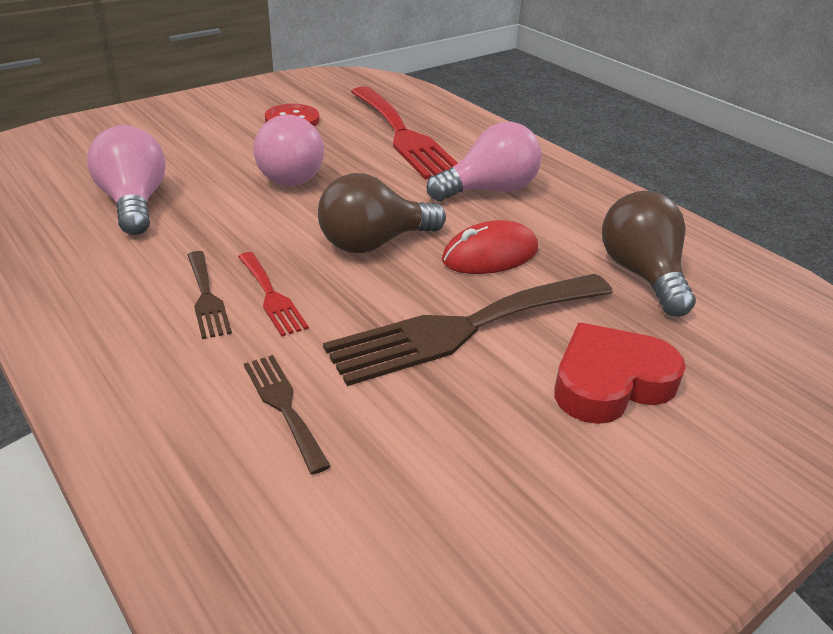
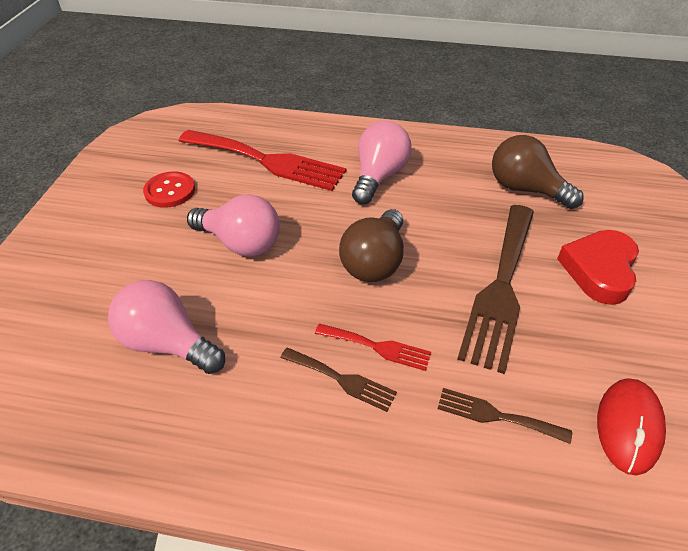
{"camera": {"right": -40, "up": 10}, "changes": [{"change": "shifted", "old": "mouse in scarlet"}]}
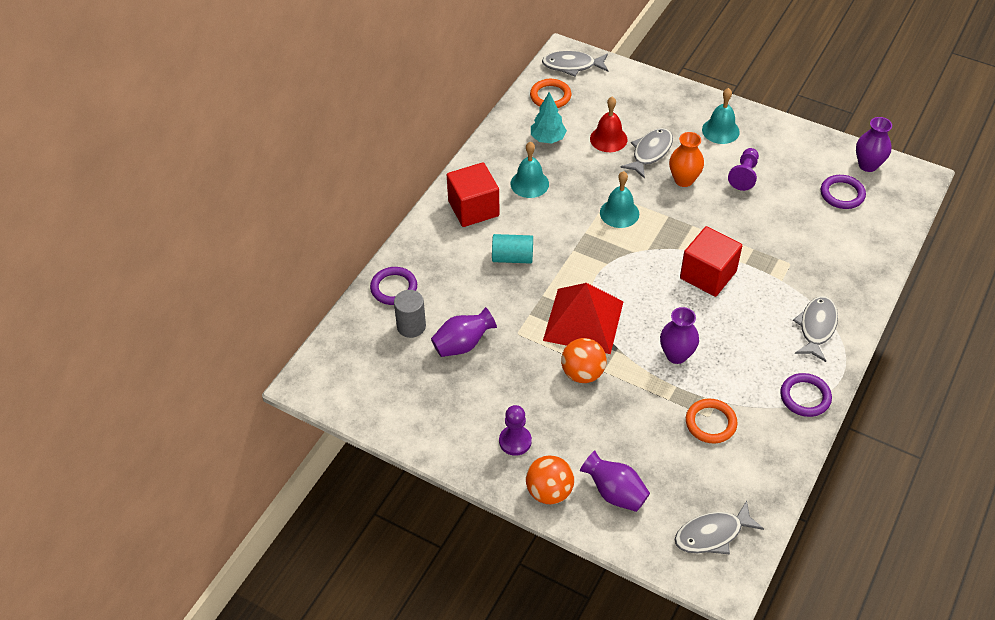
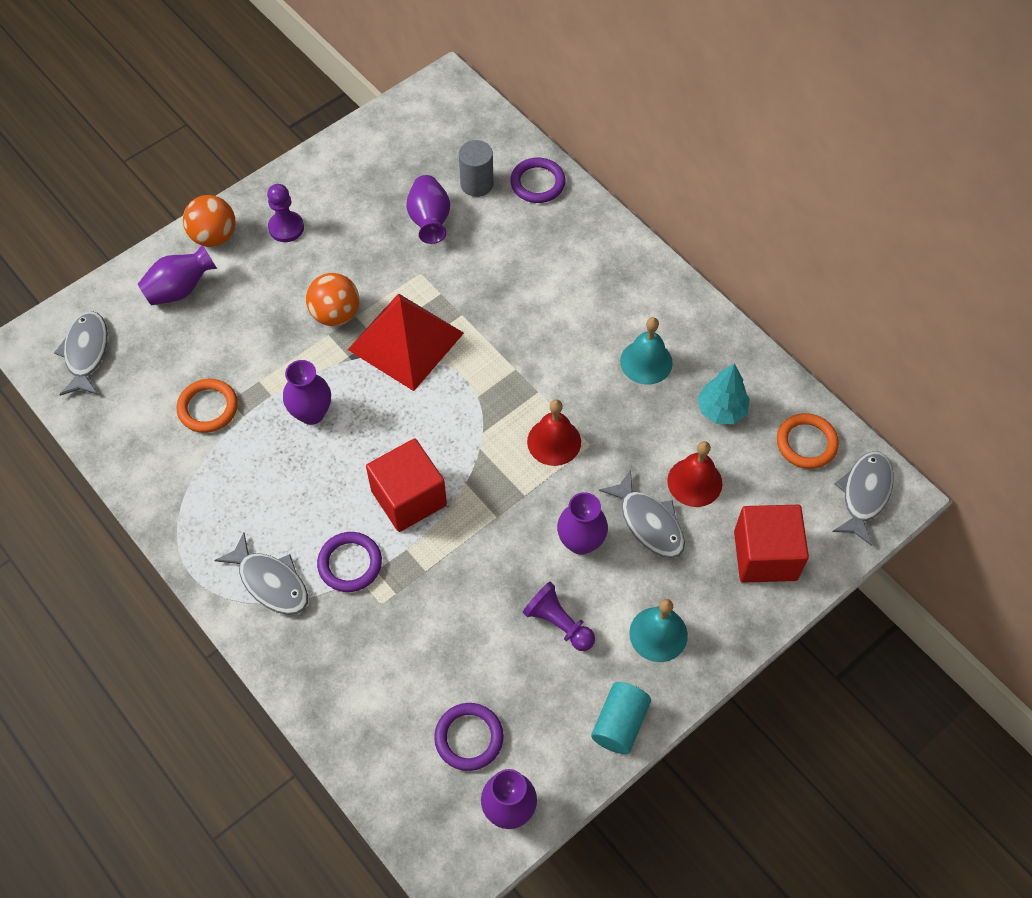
{"camera": {"right": 110, "up": 10}, "changes": [{"change": "shifted", "old": "torus in violet (no. 2 from left in the first image)", "new": "torus in violet (no. 1 from left)"}, {"change": "repainted", "old": "hand bell in aqua (no. 2 from left)", "new": "hand bell in scarlet (no. 1 from left)"}, {"change": "repainted", "old": "flower vase in orange", "new": "flower vase in violet (no. 5 from left)"}, {"change": "shifted", "old": "cylinder shape in aqua"}, {"change": "shifted", "old": "block in scarlet (no. 1 from left in the first image)", "new": "block in scarlet (no. 2 from left)"}]}
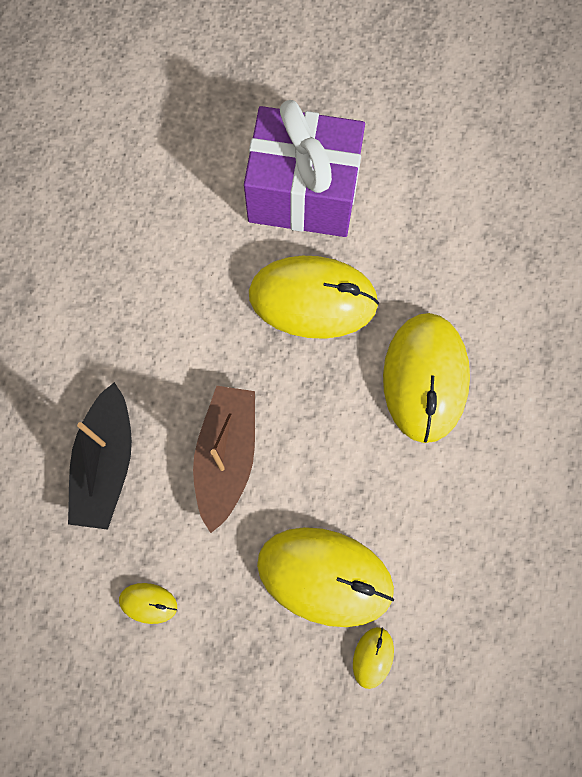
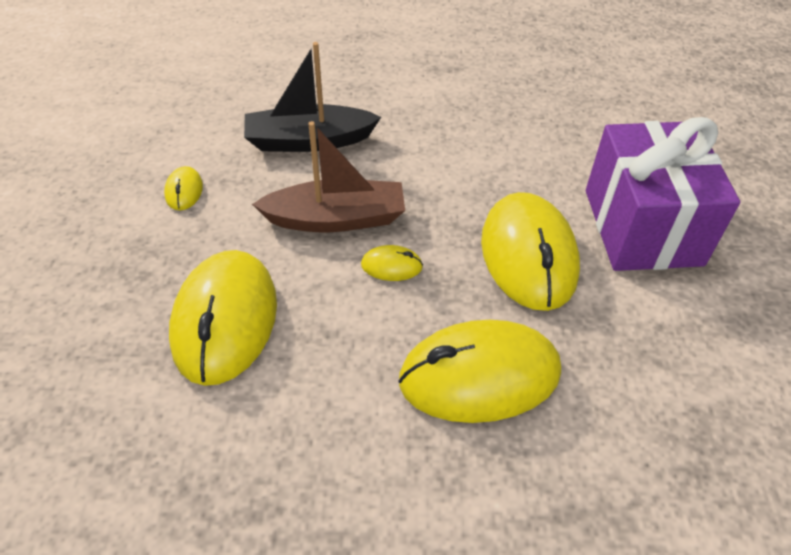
{"camera": {"right": 75, "up": -25}, "changes": [{"change": "shifted", "old": "mouse in golden (no. 4 from left in the first image)", "new": "mouse in golden (no. 3 from left)"}]}
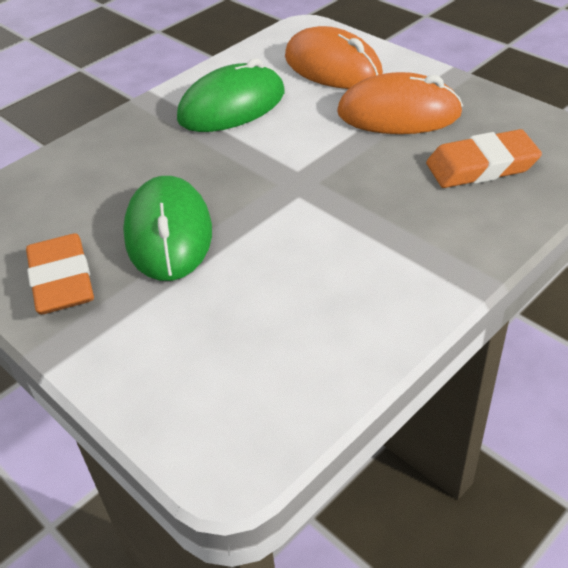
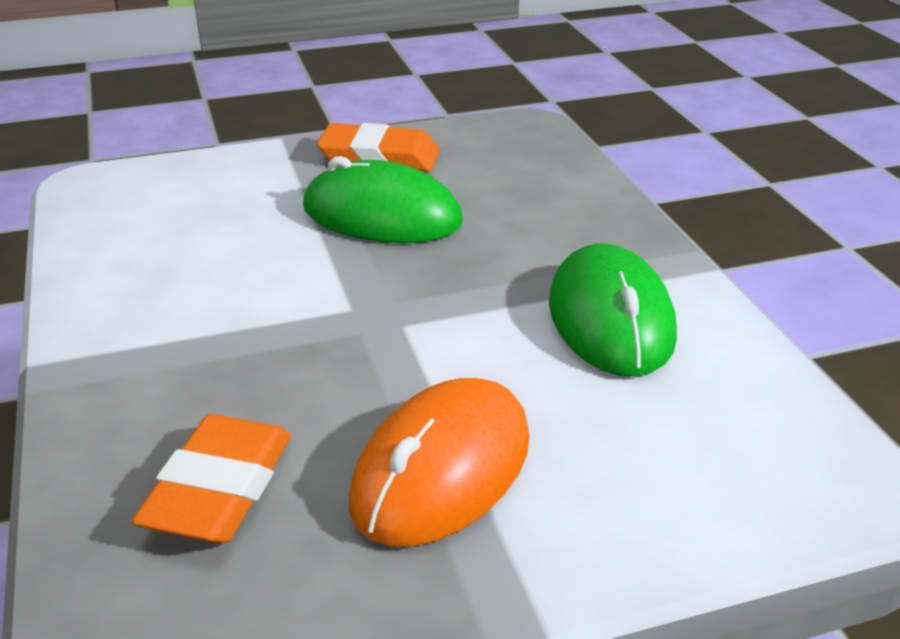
{"camera": {"right": 115, "up": -10}, "changes": [{"change": "gone", "old": "mouse in orange (no. 1 from left)"}]}
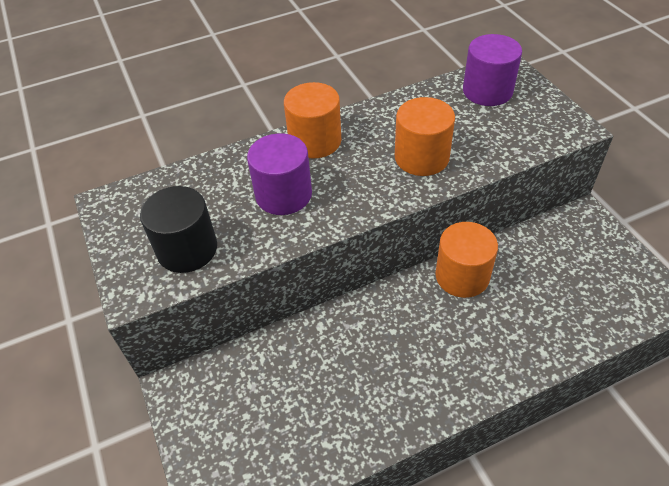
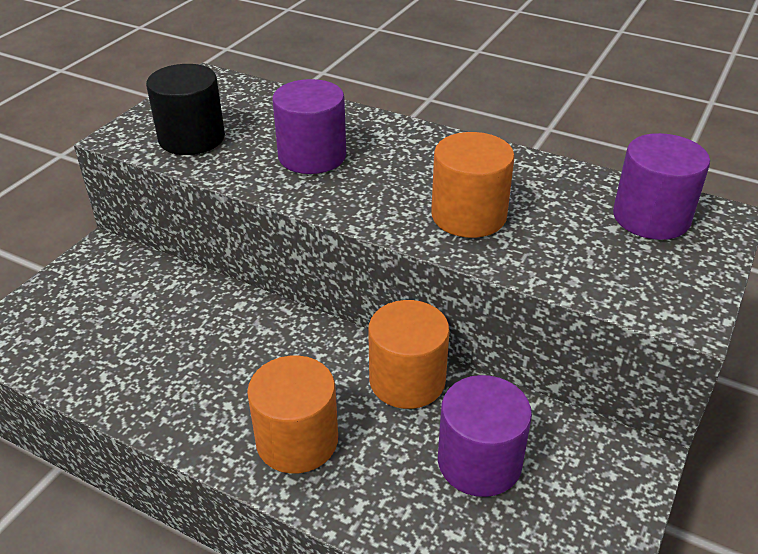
{"camera": {"right": 50, "up": -10}, "changes": [{"change": "shifted", "old": "cylinder shape in orange (no. 1 from left)"}, {"change": "new", "new": "cylinder shape in violet (no. 2 from left)"}]}
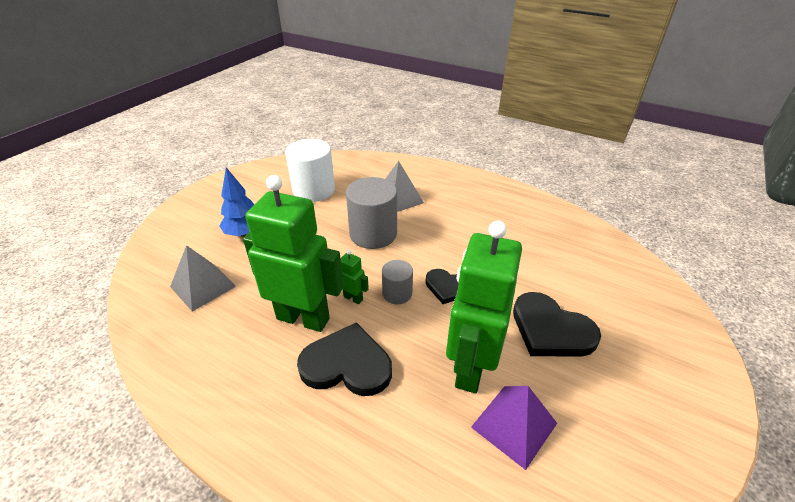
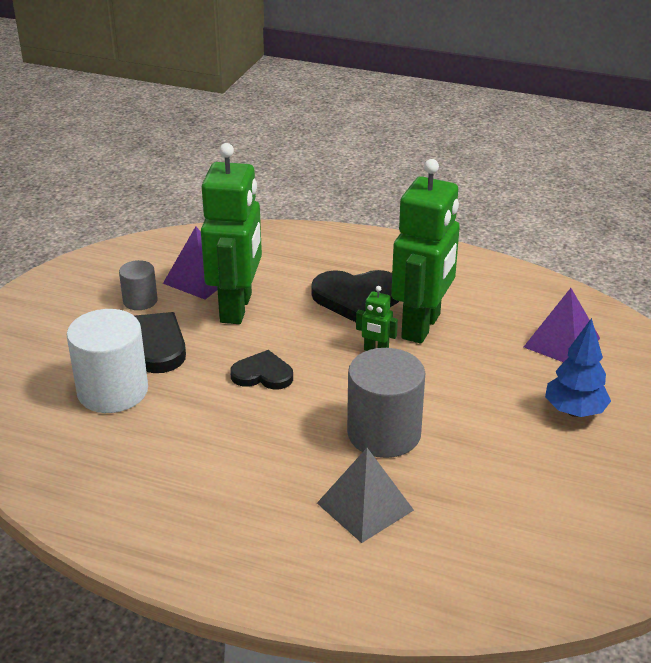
{"camera": {"right": 170, "up": -5}, "changes": [{"change": "shifted", "old": "cylinder shape in white"}, {"change": "shifted", "old": "cylinder shape in grey (no. 2 from left in the first image)", "new": "cylinder shape in grey (no. 1 from left)"}, {"change": "rotated", "old": "robot in leaf-green (no. 1 from left in the first image)", "degrees": -75}, {"change": "repainted", "old": "pyramid in grey (no. 1 from left)", "new": "pyramid in violet (no. 2 from left)"}]}
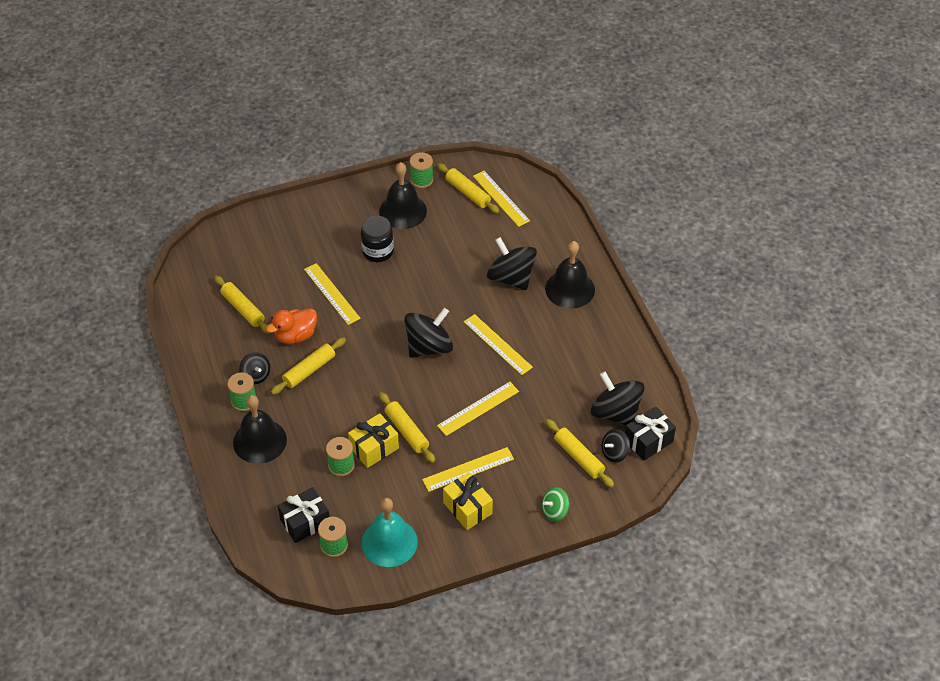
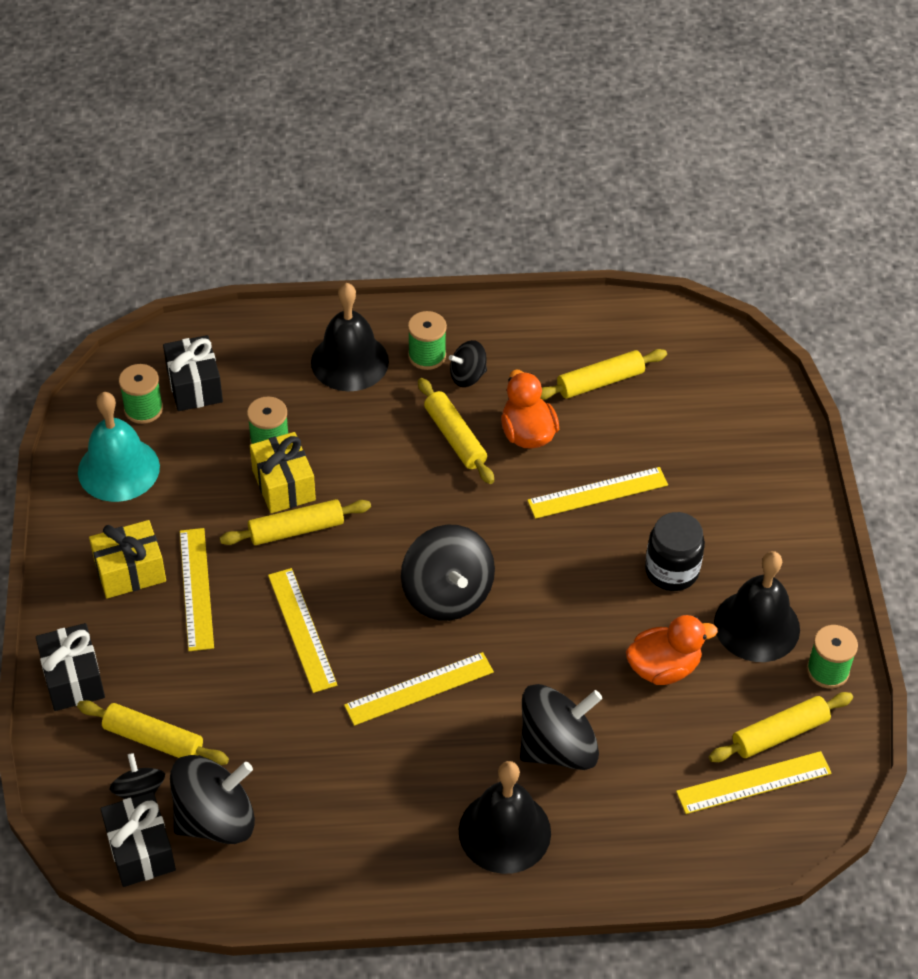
{"camera": {"right": 105, "up": 0}, "changes": [{"change": "swapped", "old": "toy top in leaf-green", "new": "present in ebony (no. 1 from left)"}, {"change": "rotated", "old": "rolling pin in golden (no. 5 from left in the first image)", "degrees": 45}, {"change": "new", "new": "duck in orange (no. 2 from left)"}]}
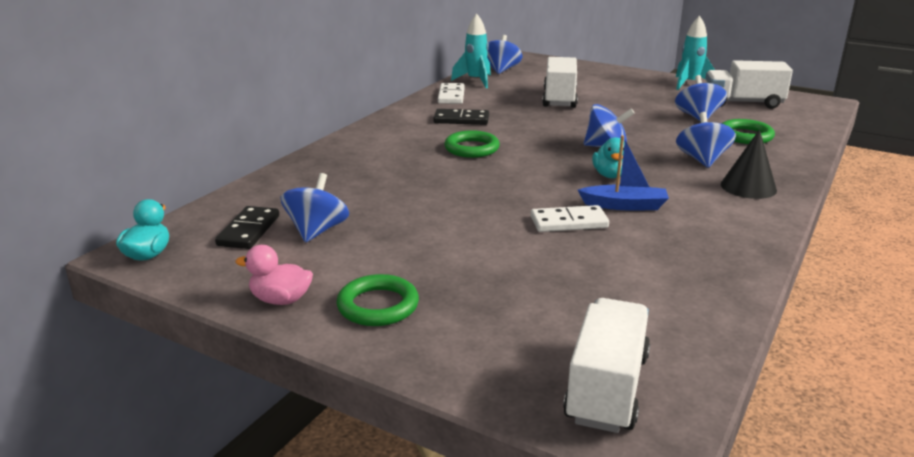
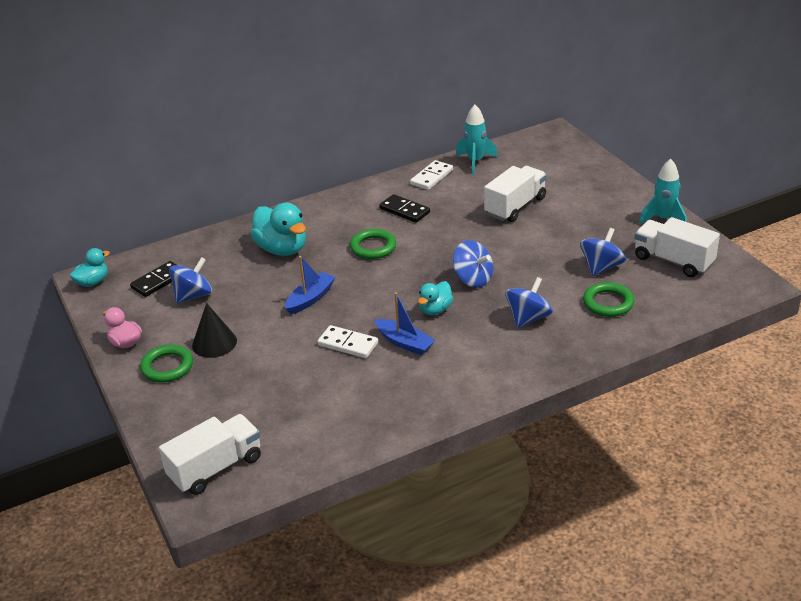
{"camera": {"right": 35, "up": 10}, "changes": [{"change": "shifted", "old": "cone in ebony"}, {"change": "new", "new": "duck in aqua (no. 2 from left)"}, {"change": "new", "new": "boat in blue (no. 1 from left)"}, {"change": "gone", "old": "toy top in blue (no. 2 from left)"}]}
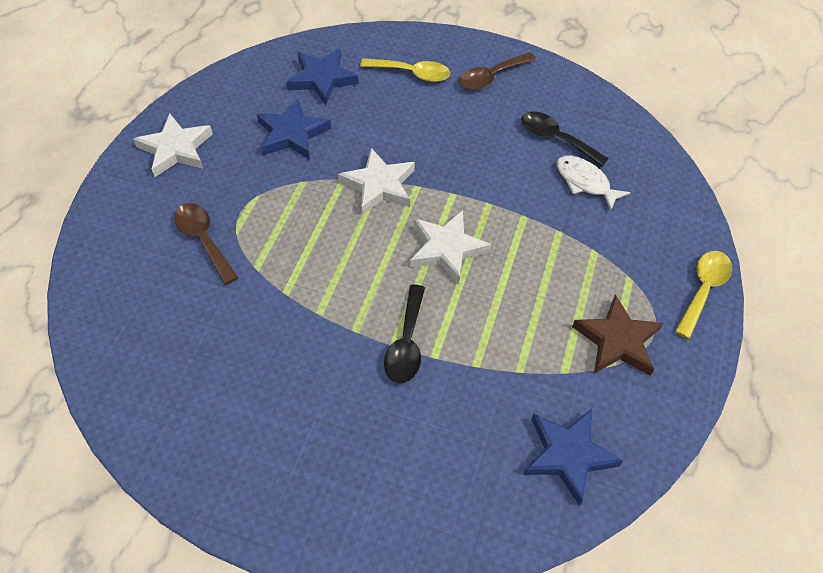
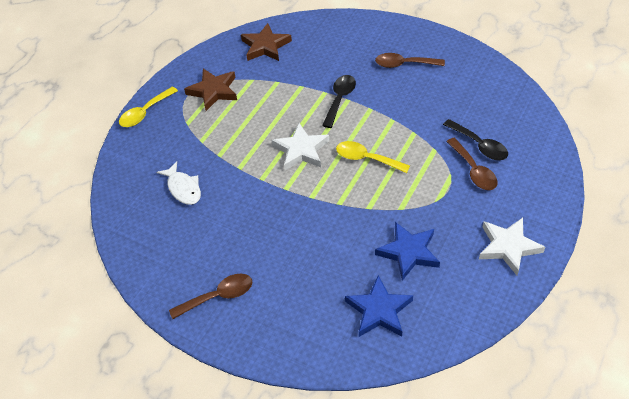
{"camera": {"right": -165, "up": -5}, "changes": [{"change": "repainted", "old": "star shape in blue (no. 3 from left)", "new": "star shape in brown (no. 2 from left)"}, {"change": "shifted", "old": "teaspoon in golden (no. 1 from left in the first image)", "new": "teaspoon in golden (no. 2 from left)"}, {"change": "new", "new": "teaspoon in brown (no. 2 from left)"}, {"change": "shifted", "old": "teaspoon in ebony (no. 2 from left)"}, {"change": "gone", "old": "star shape in white (no. 2 from left)"}]}
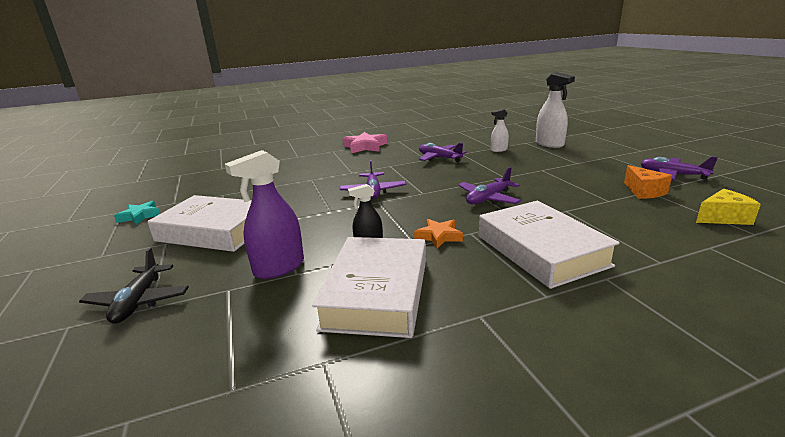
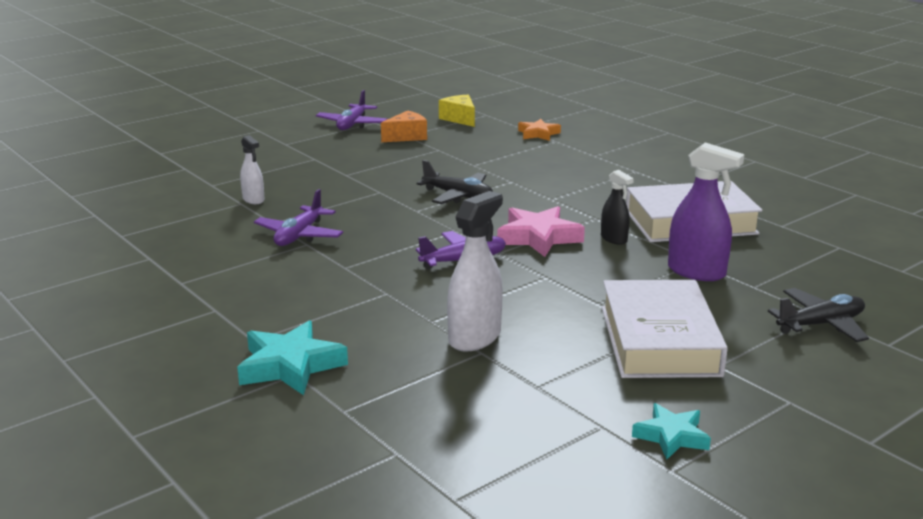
{"camera": {"right": -110, "up": 0}, "changes": [{"change": "new", "new": "star shape in aqua (no. 1 from left)"}, {"change": "repainted", "old": "toy plane in violet (no. 3 from left)", "new": "toy plane in ebony (no. 1 from left)"}, {"change": "shifted", "old": "spray cleaner in white (no. 2 from left)"}, {"change": "shifted", "old": "star shape in rose-pink"}, {"change": "shifted", "old": "star shape in orange"}, {"change": "gone", "old": "book in white (no. 3 from left)"}]}
